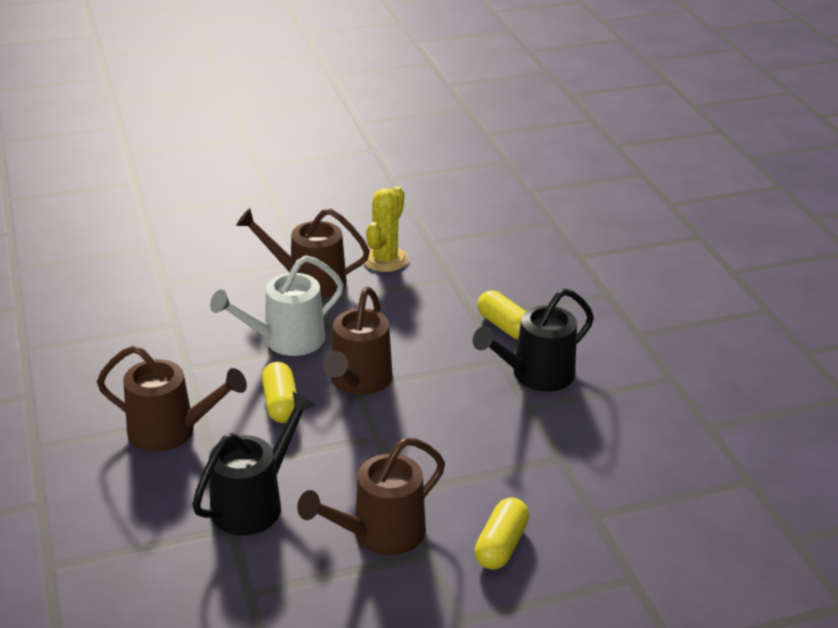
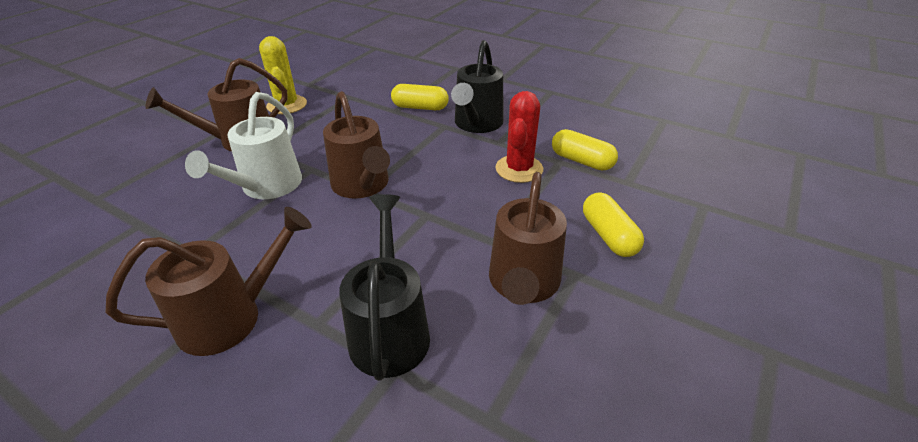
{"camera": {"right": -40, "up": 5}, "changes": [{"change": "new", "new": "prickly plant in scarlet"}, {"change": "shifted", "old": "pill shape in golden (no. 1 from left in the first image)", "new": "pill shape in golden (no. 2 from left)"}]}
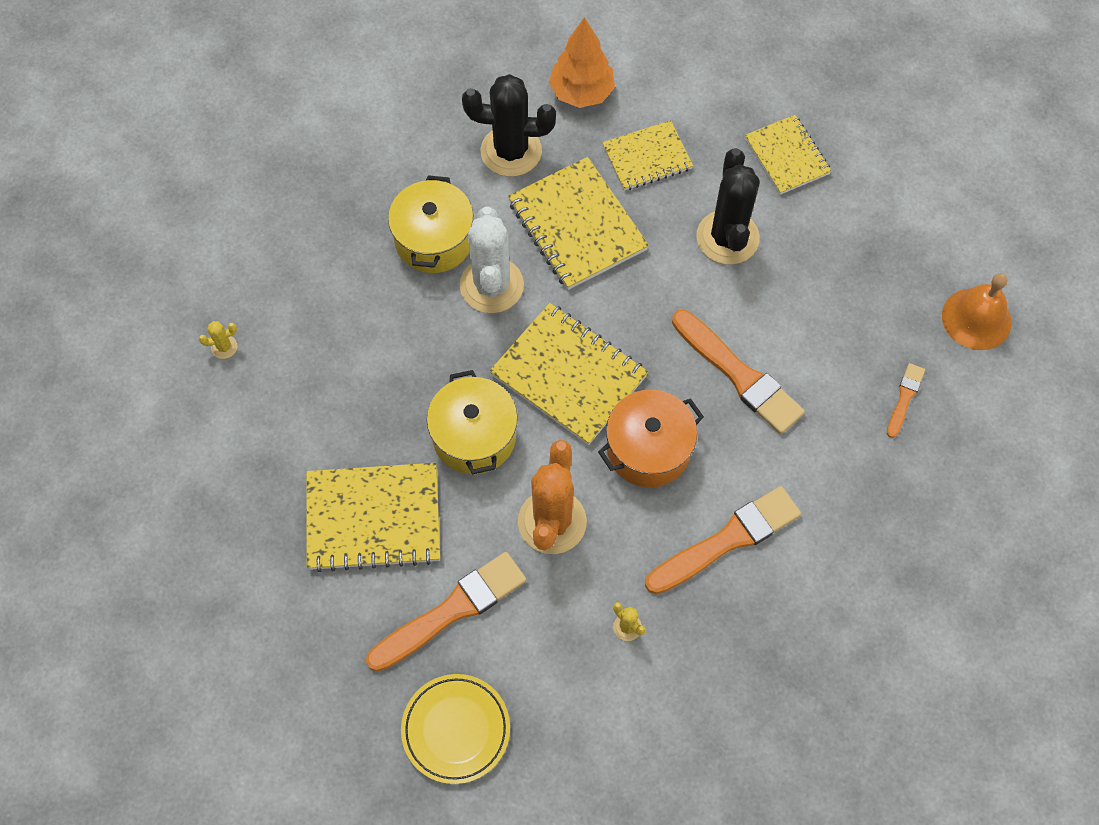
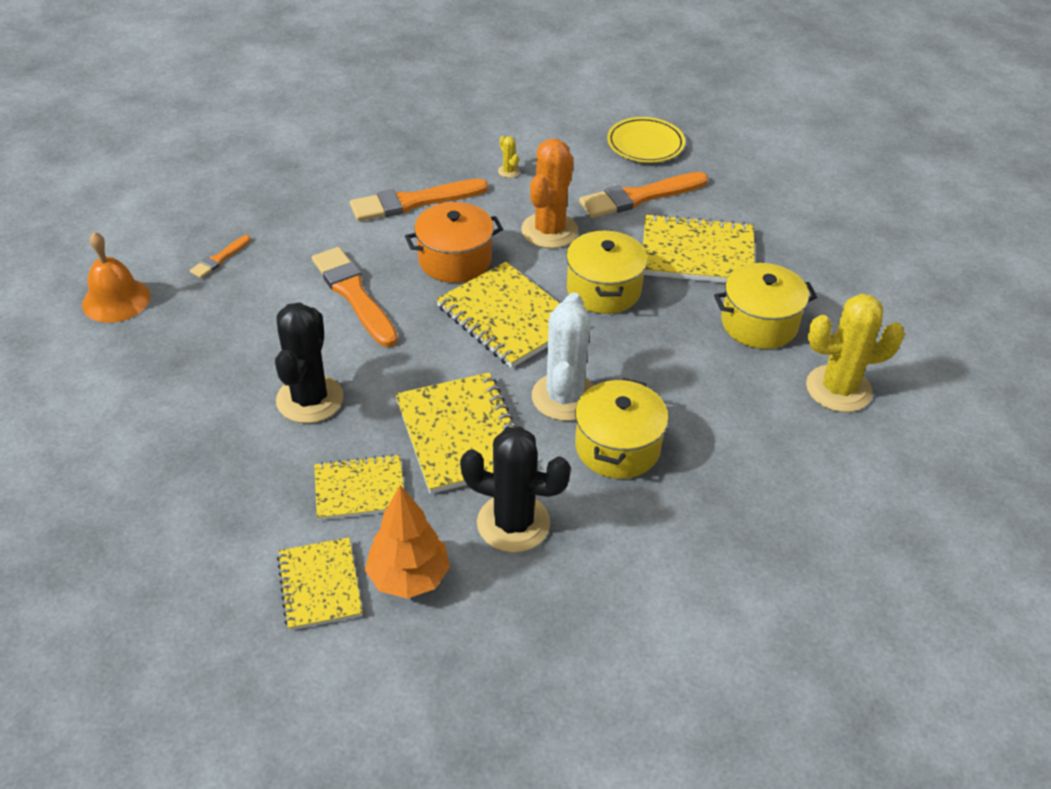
{"camera": {"right": -170, "up": -20}, "changes": [{"change": "shifted", "old": "notebook in golden (no. 5 from left in the first image)", "new": "notebook in golden (no. 1 from left)"}, {"change": "new", "new": "stockpot in golden (no. 3 from left)"}, {"change": "scaled", "old": "prickly plant in golden (no. 1 from left in the first image)", "factor": 2.47}]}
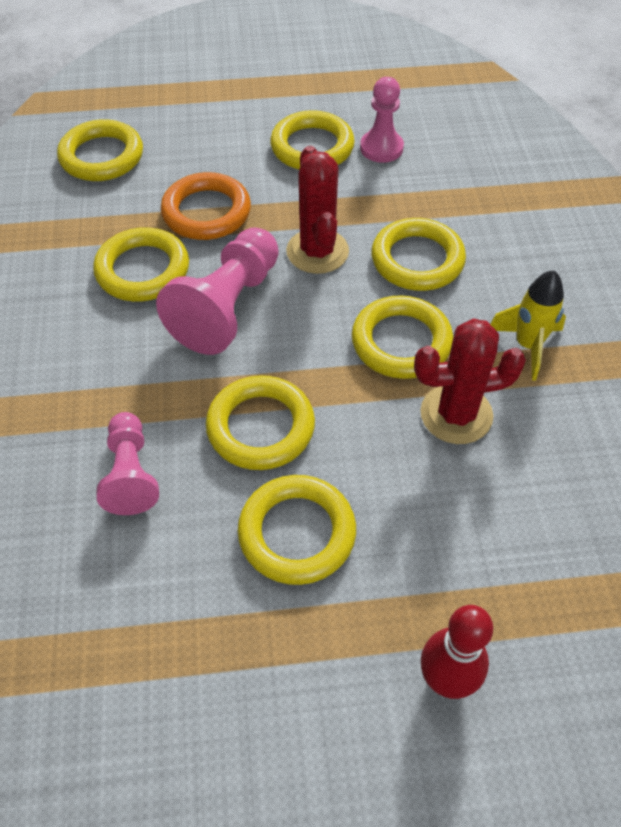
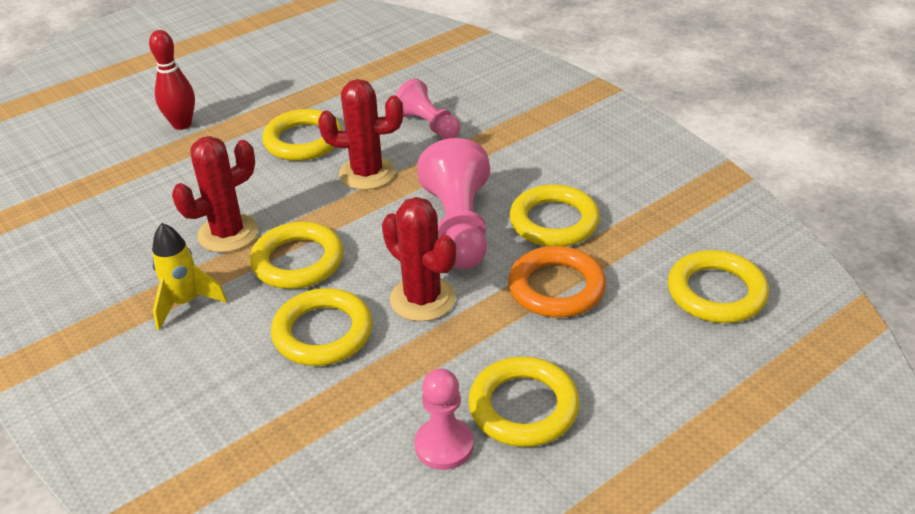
{"camera": {"right": 150, "up": -15}, "changes": [{"change": "swapped", "old": "torus in golden (no. 3 from left)", "new": "prickly plant in scarlet (no. 2 from left)"}]}
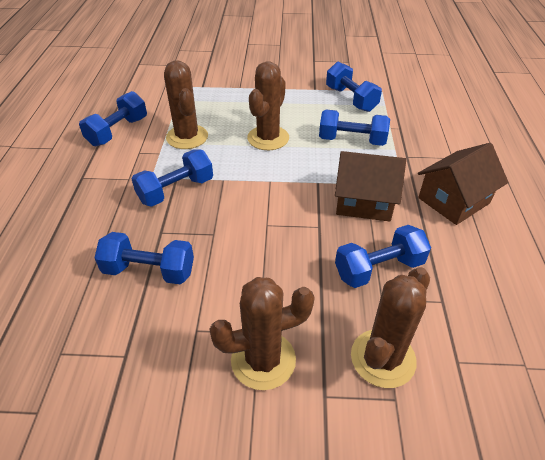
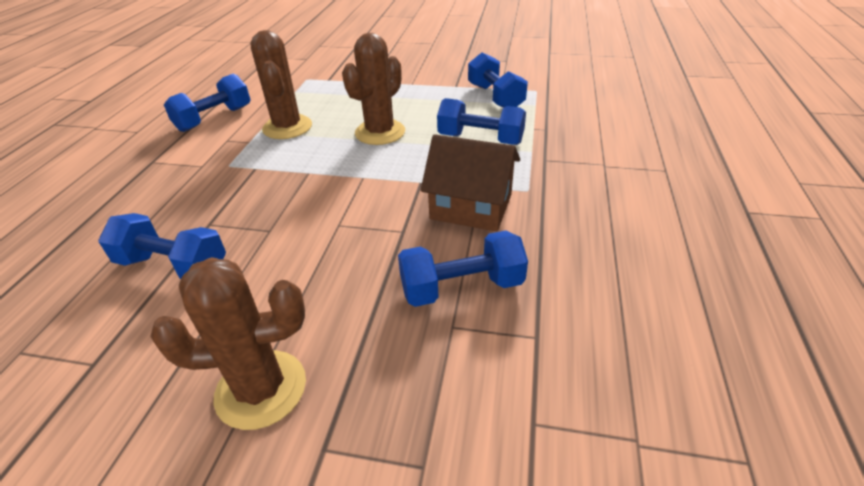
{"camera": {"right": 10, "up": -5}, "changes": [{"change": "gone", "old": "dumbbell in blue (no. 3 from left)"}, {"change": "gone", "old": "prickly plant in brown (no. 4 from left)"}, {"change": "gone", "old": "house in brown (no. 2 from left)"}]}
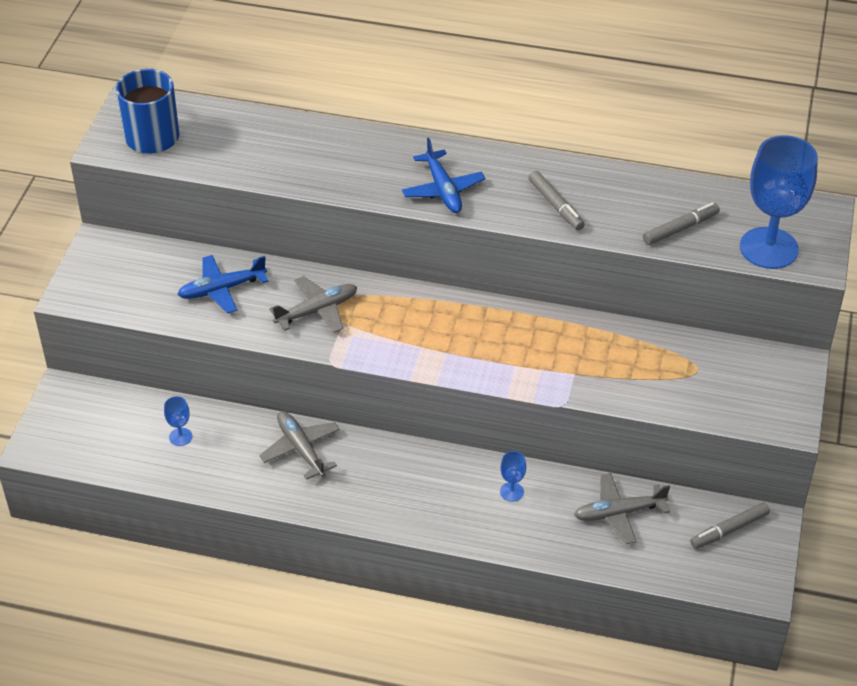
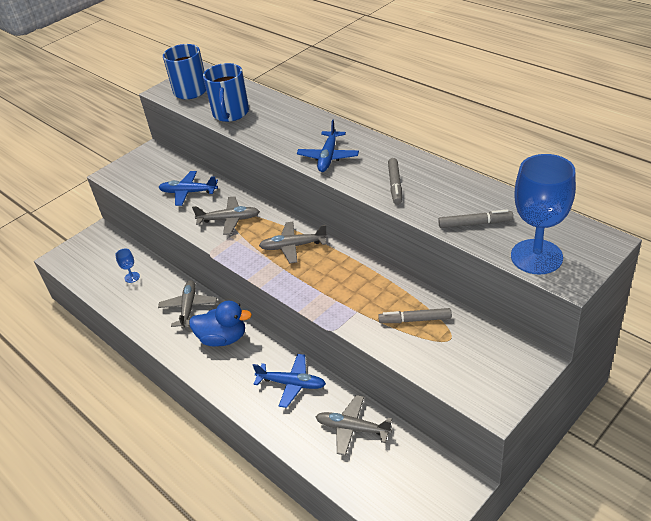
{"camera": {"right": 35, "up": -5}, "changes": [{"change": "new", "new": "duck in blue"}, {"change": "new", "new": "coffee mug in blue (no. 2 from left)"}, {"change": "swapped", "old": "goblet in blue (no. 2 from left)", "new": "toy plane in blue (no. 2 from left)"}, {"change": "new", "new": "toy plane in grey (no. 3 from left)"}, {"change": "shifted", "old": "marker in grey (no. 3 from left in the first image)", "new": "marker in grey (no. 2 from left)"}]}
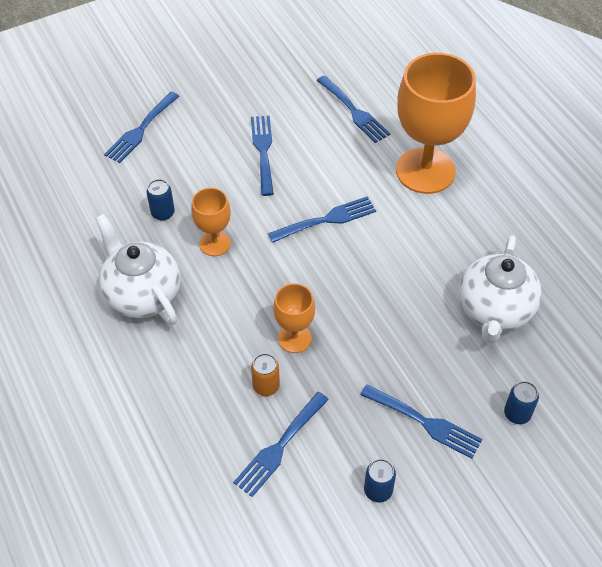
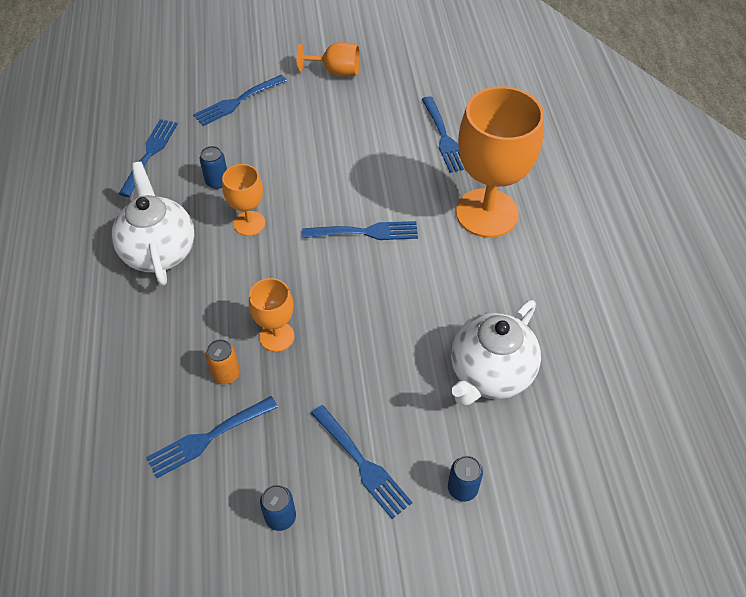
{"camera": {"right": 20, "up": 0}, "changes": [{"change": "shifted", "old": "table fork in blue (no. 2 from left in the first image)", "new": "table fork in blue (no. 1 from left)"}, {"change": "new", "new": "goblet in orange (no. 3 from left)"}]}
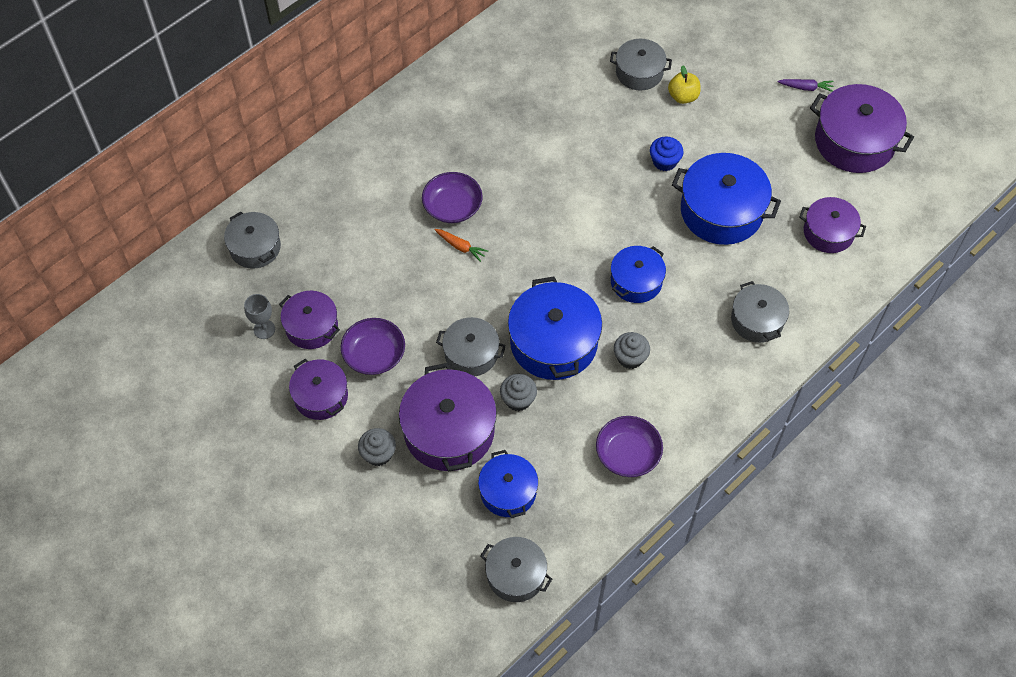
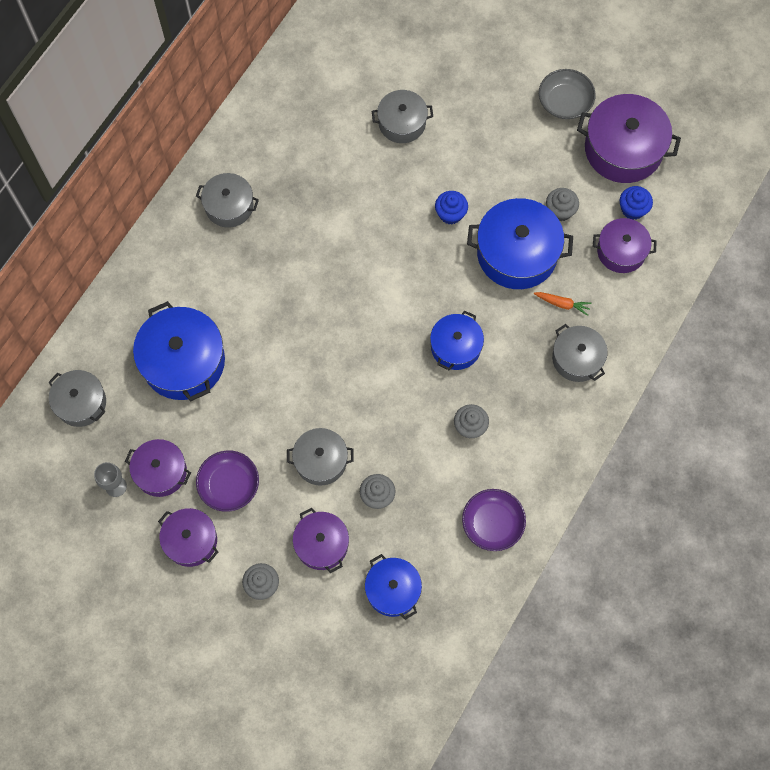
{"camera": {"right": -15, "up": 10}, "changes": [{"change": "shifted", "old": "stockpot in blue (no. 2 from left in the first image)", "new": "stockpot in blue (no. 1 from left)"}, {"change": "shifted", "old": "stockpot in grey (no. 3 from left in the first image)", "new": "stockpot in grey (no. 2 from left)"}, {"change": "scaled", "old": "stockpot in violet (no. 3 from left)", "factor": 0.61}, {"change": "shifted", "old": "carrot in orange"}, {"change": "swapped", "old": "carrot in violet", "new": "deep dish in grey"}, {"change": "new", "new": "cupcake in grey (no. 4 from left)"}, {"change": "new", "new": "cupcake in blue (no. 2 from left)"}, {"change": "gone", "old": "deep dish in violet (no. 2 from left)"}, {"change": "gone", "old": "apple in golden"}]}
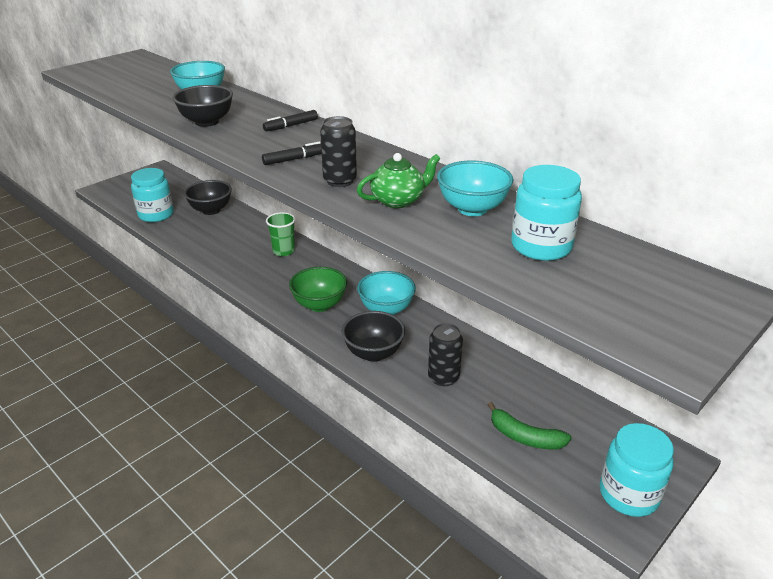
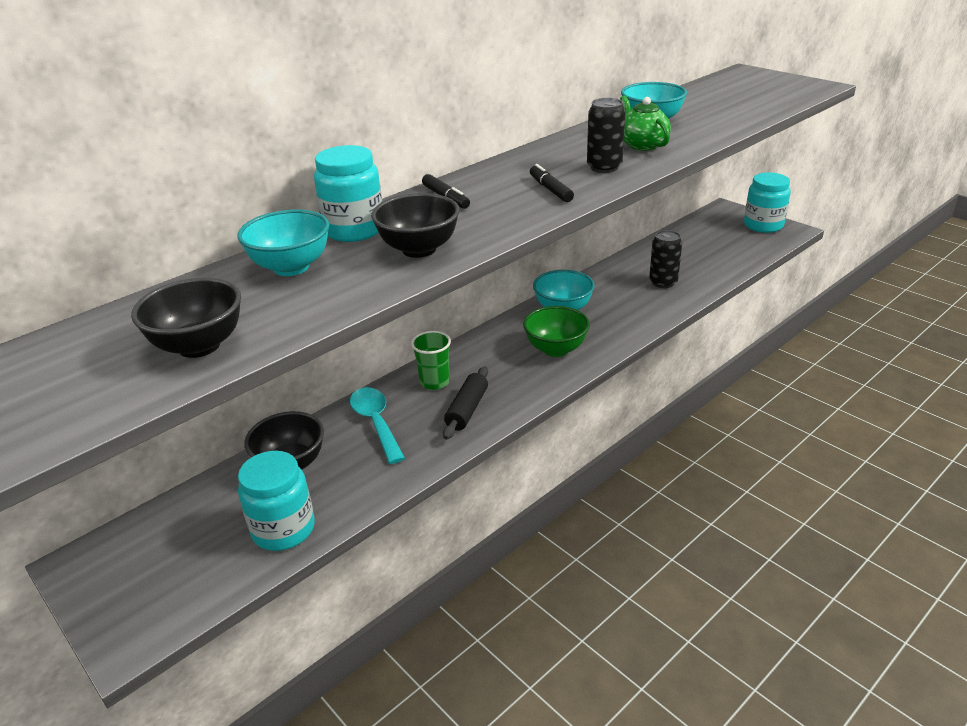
{"camera": {"right": -85, "up": 0}, "changes": [{"change": "shifted", "old": "deep dish in ebony (no. 3 from left in the first image)", "new": "deep dish in ebony (no. 1 from left)"}, {"change": "shifted", "old": "jam jar in aqua (no. 2 from left)"}, {"change": "new", "new": "teaspoon in aqua"}, {"change": "new", "new": "rolling pin in ebony"}, {"change": "gone", "old": "banana in leaf-green"}]}
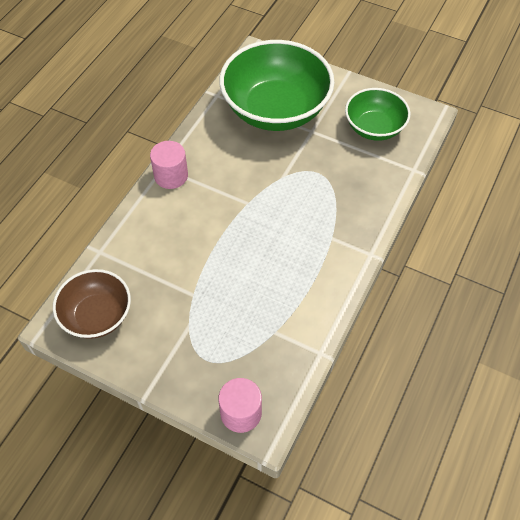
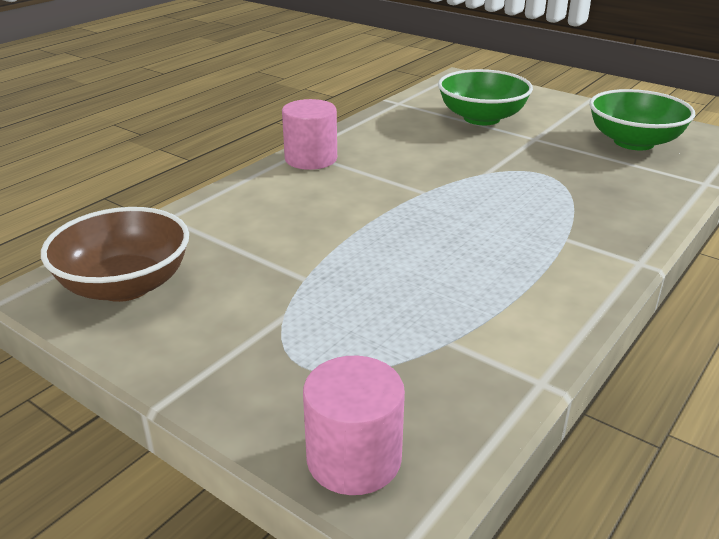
{"camera": {"right": 10, "up": -25}, "changes": [{"change": "scaled", "old": "deep dish in leaf-green (no. 1 from left)", "factor": 0.57}]}
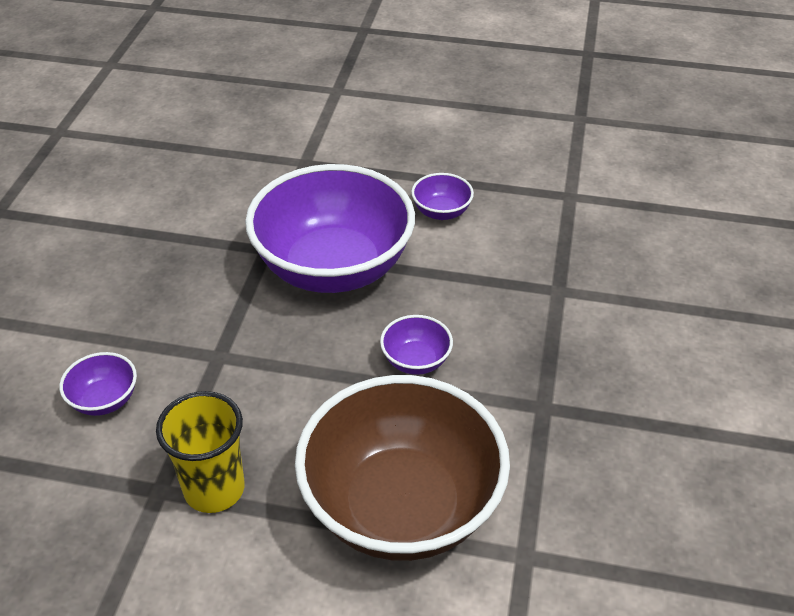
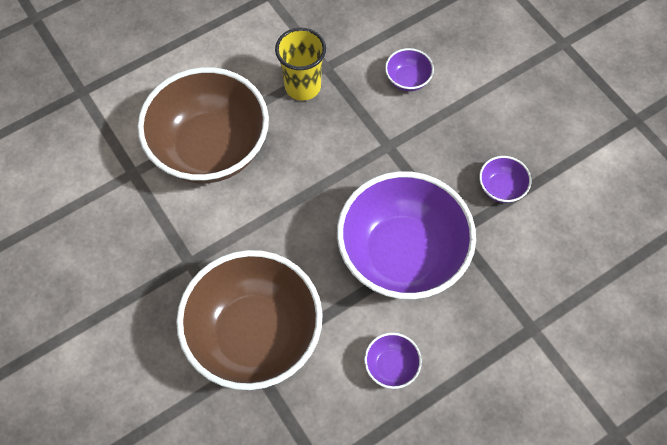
{"camera": {"right": 135, "up": 20}, "changes": [{"change": "new", "new": "deep dish in brown (no. 2 from left)"}, {"change": "shifted", "old": "deep dish in violet (no. 3 from left in the first image)", "new": "deep dish in violet (no. 4 from left)"}]}
